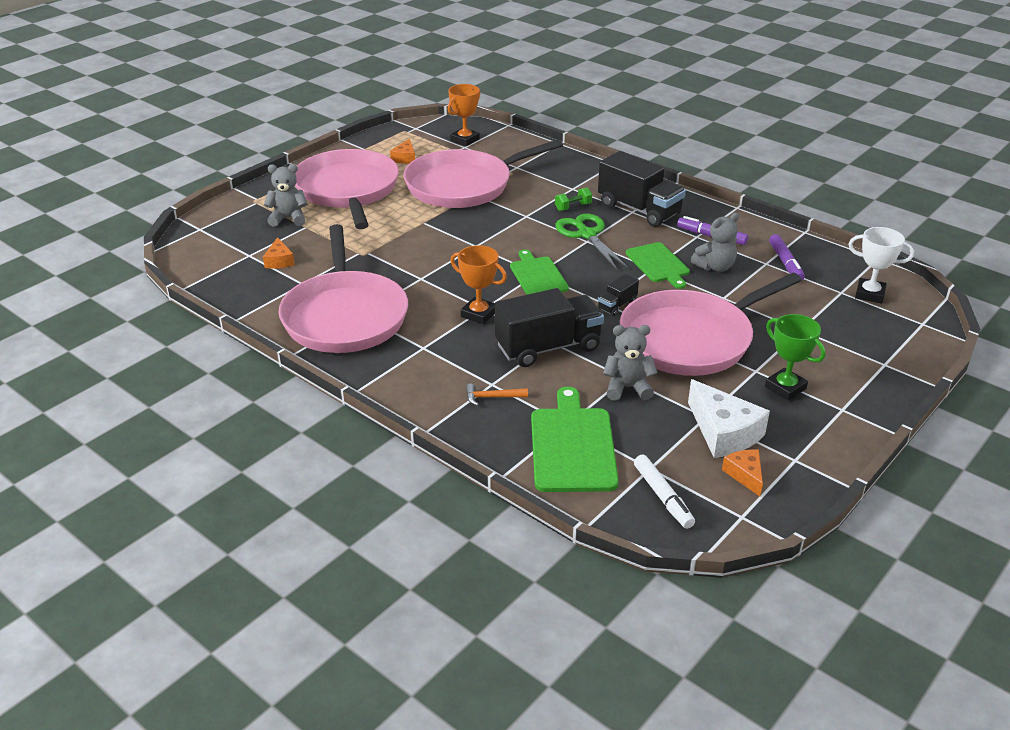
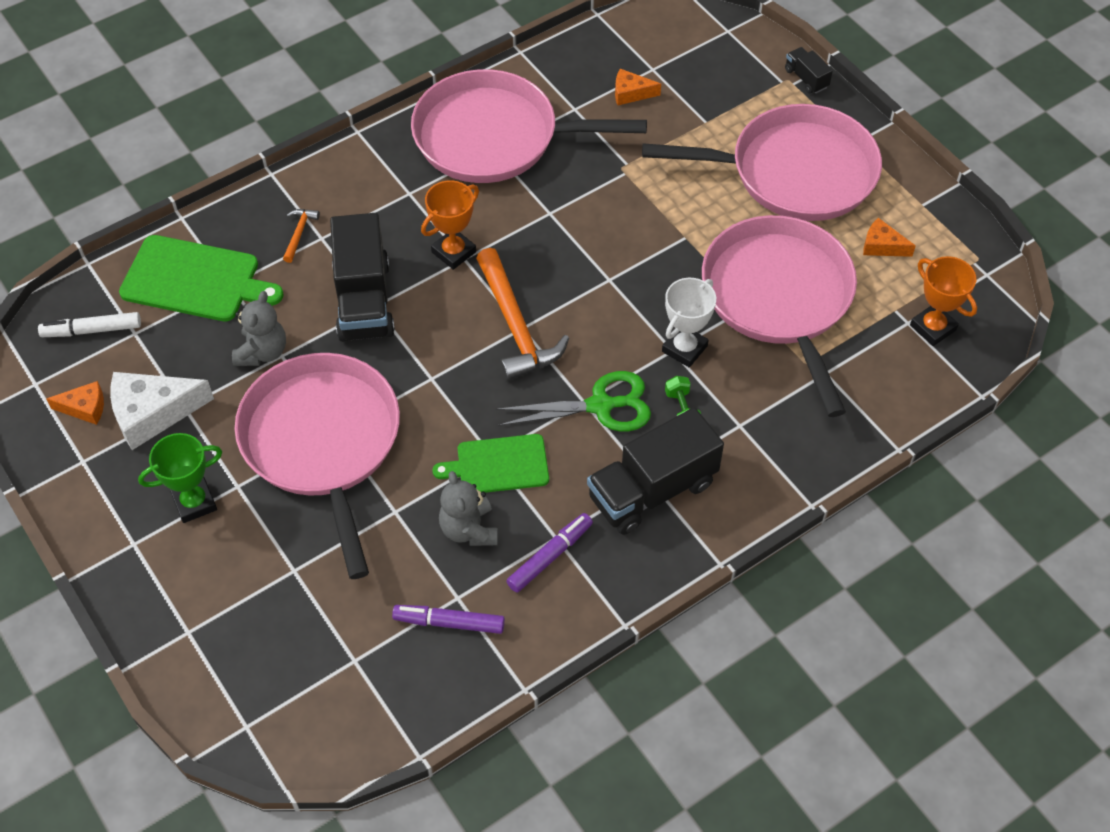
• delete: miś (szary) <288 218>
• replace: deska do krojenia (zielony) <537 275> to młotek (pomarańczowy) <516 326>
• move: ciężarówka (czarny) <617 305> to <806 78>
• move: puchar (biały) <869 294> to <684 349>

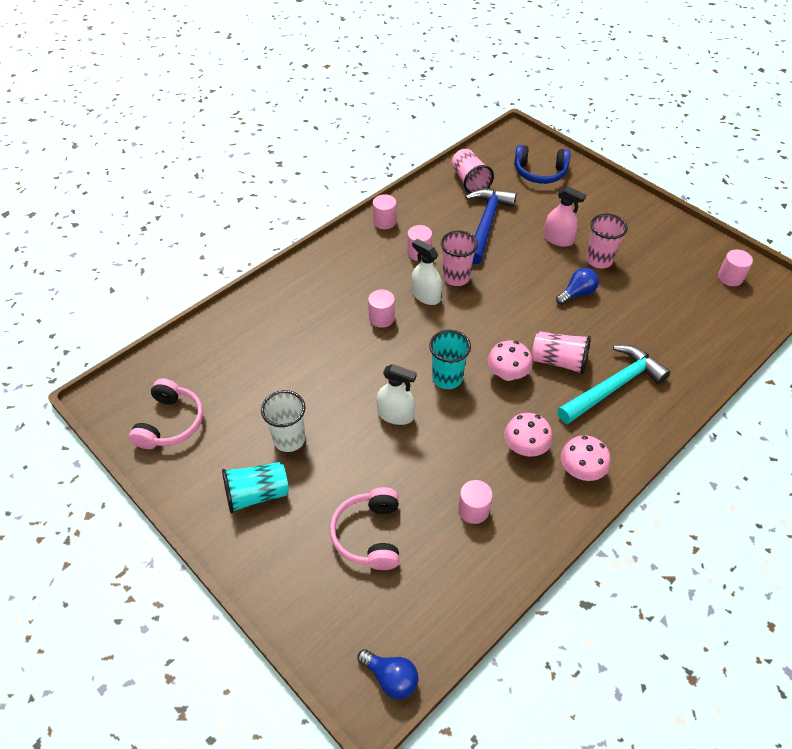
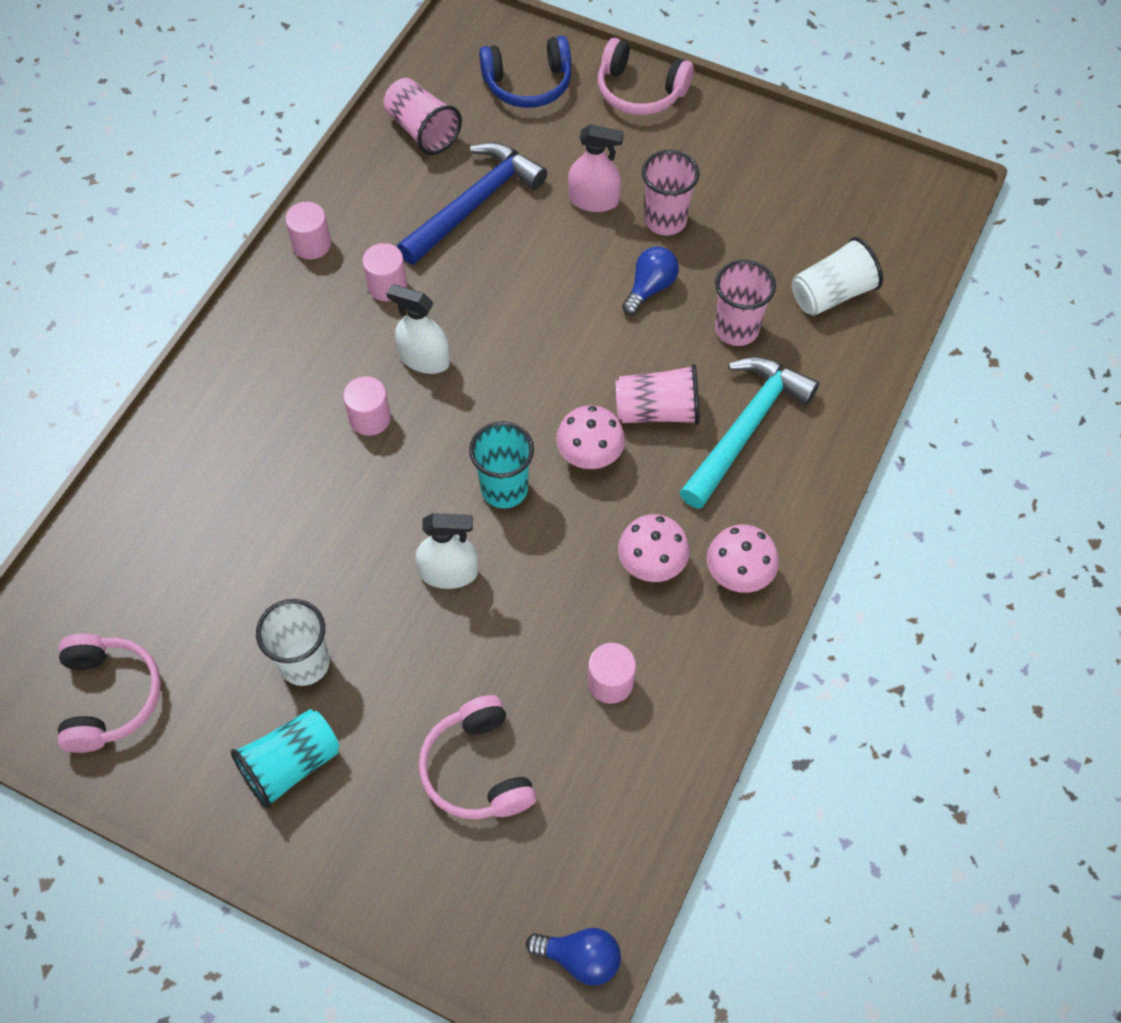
• move: szklanka (różowy) <456 277> to <736 329>
• rotate: młotek (niebieski) <486 224> = <474 204> 45 degrees clockwise
• delete: walec (różowy) <730 277>
• insert: słuchawki (różowy) <640 91>
• insert: szklanka (biały) <831 294>

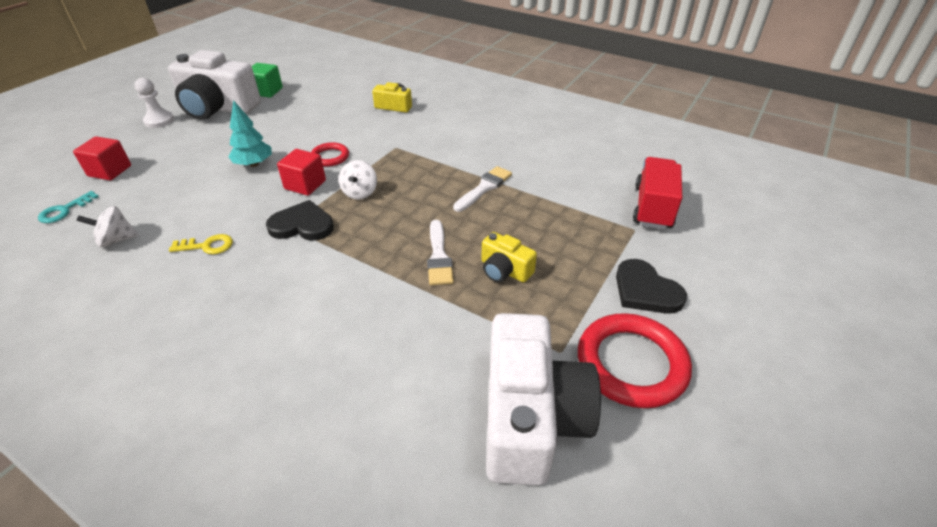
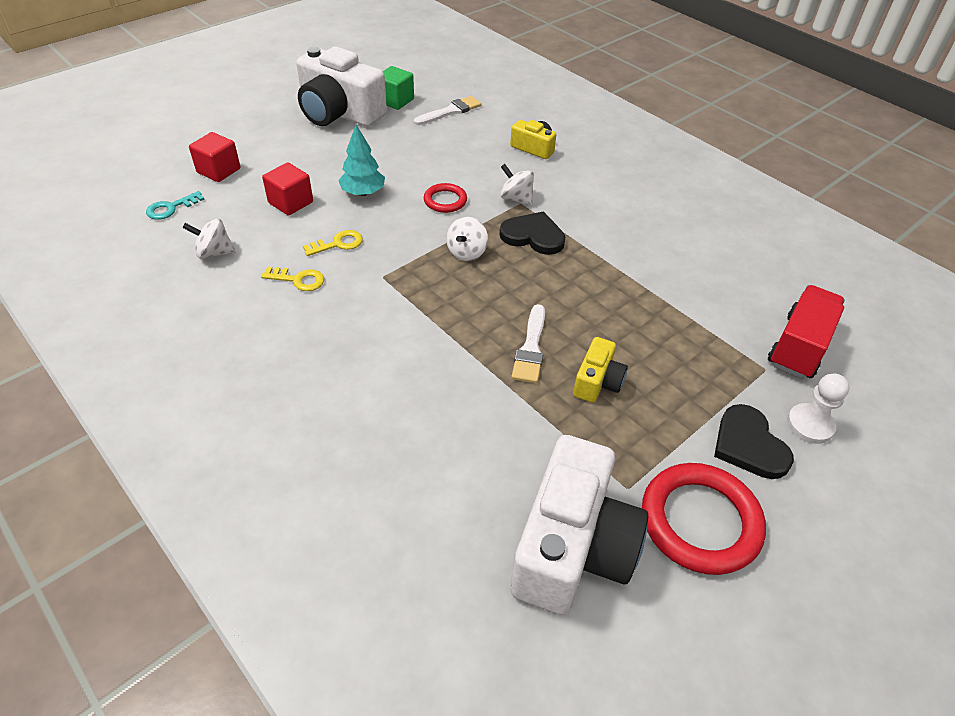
• move: pionek (biały) <159 121> to <810 425>
• move: serce (czarny) <302 225> to <533 236>
• move: sześcian (czerwony) <305 185> to <290 202>
• move: pędzel (biały) <484 188> to <450 111>
• rotate: aparat fotograficzny (żółty) <504 270> = <597 382> 120 degrees counterclockwise
• insert: klucz (żółty) <338 244>
• insert: bączek (biały) <516 199>

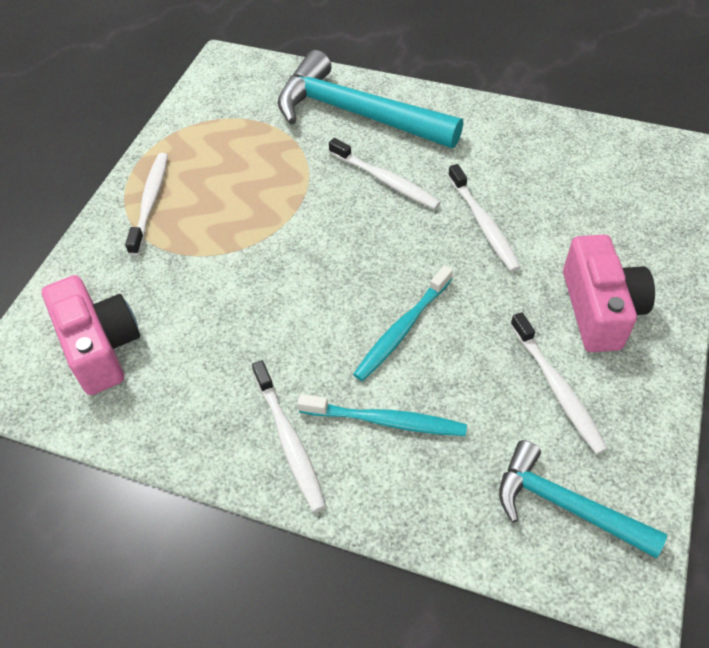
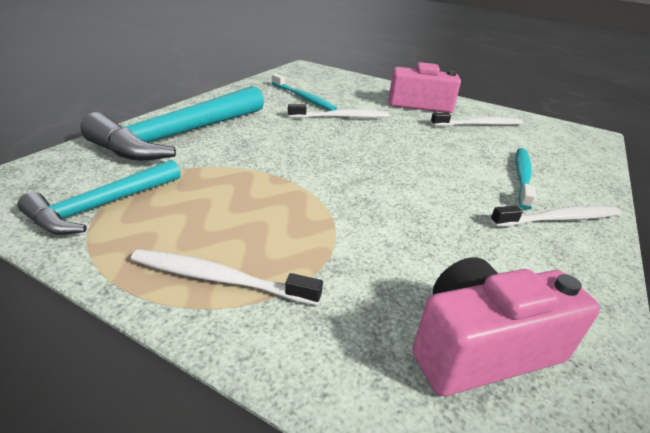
• delete: szczoteczka do zębów (biały) <385 180>
• move: szczoteczka do zębów (turkusowy) <402 329> to <303 98>
• move: młotek (turkusowy) <565 505> to <102 206>

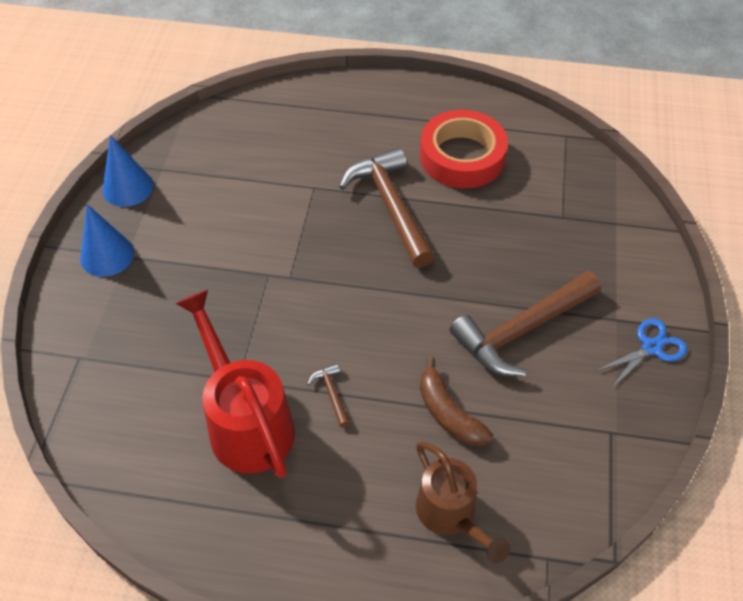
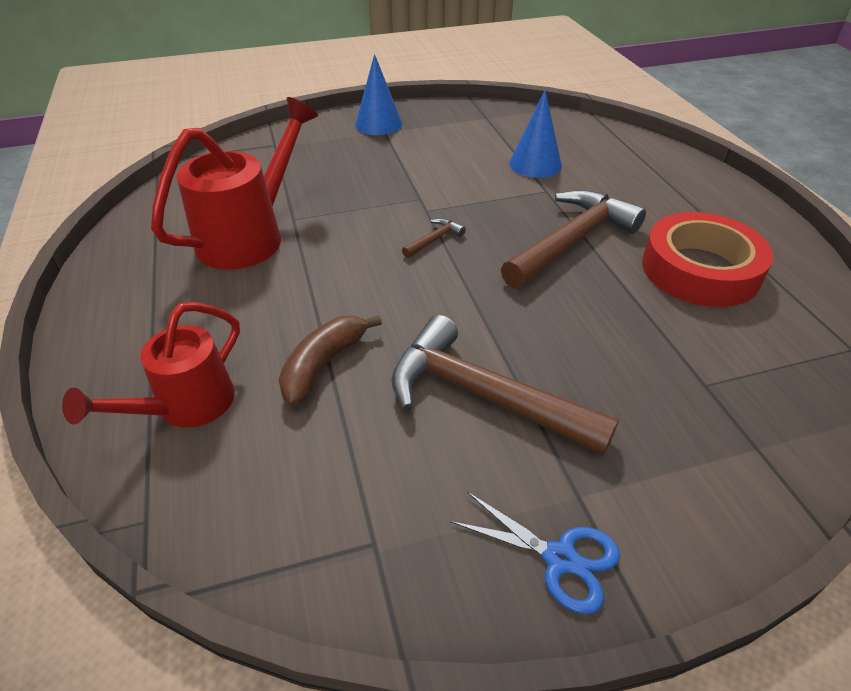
• move: stożek (niebieski) <127 187> to <535 164>
• move: młotek (brązowy) <332 394> to <434 240>
• recolor: konewka (brązowy) <451 515> to konewka (czerwony) <186 406>

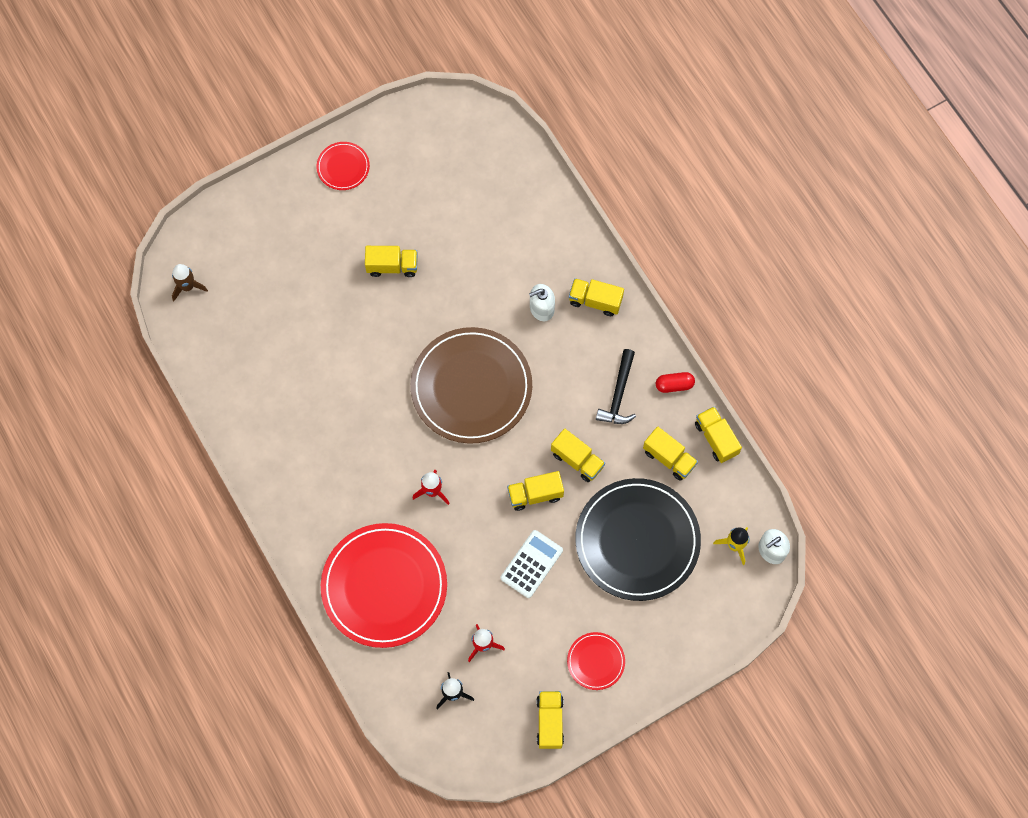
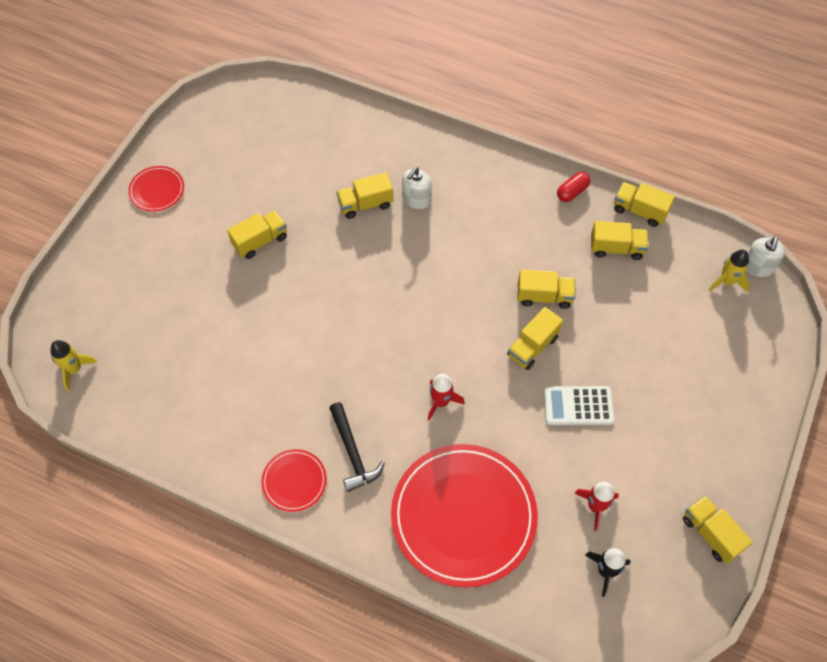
• recolor: rakieta (brązowy) <187 286> to rakieta (żółty) <74 369>
• delete: talerz (brązowy) <471 387>
• rotate: kalkulator (biały) <531 564> = <578 406> 90 degrees counterclockwise
• move: talerz (czerwony) <596 661> to <294 481>
• move: ciężarówka (żółty) <595 301> to <365 204>
• delete: talerz (czarny) <637 540>
• move: młotek (czarny) <619 394> to <353 452>

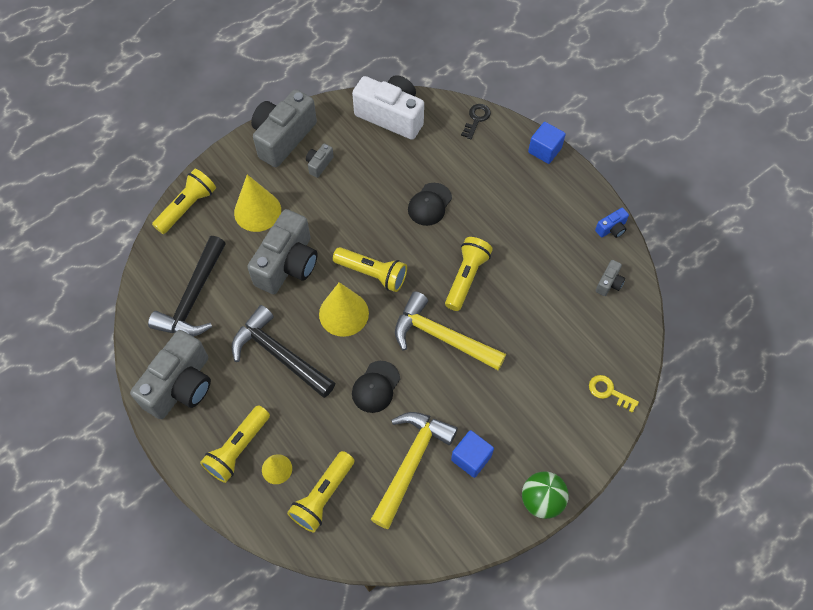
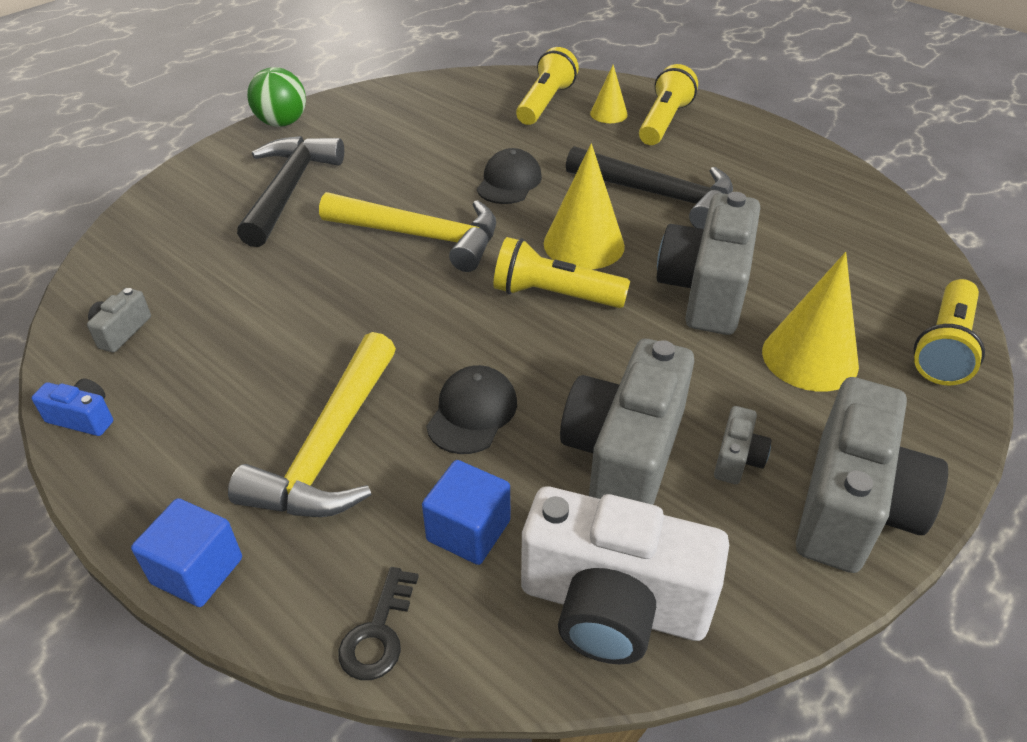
• move: aparat fotograficzny (szary) <181 385> to <625 454>
• move: młotek (czarny) <193 298> to <289 190>
• move: młotek (żółty) <411 463> to <329 447>
• delete: latarka (żółty) <466 277>
• move: sześcian (niebieski) <471 458> to <468 530>
• delete: klucz (żółty) <609 392>
• rotate: aparat fotograficzny (niebieski) <611 229> = <83 418> 60 degrees clockwise

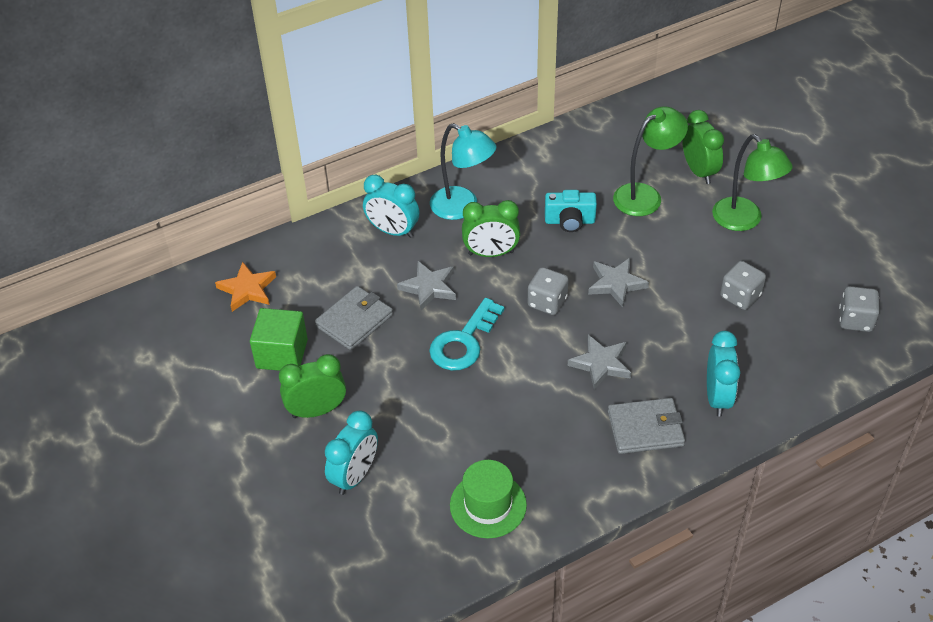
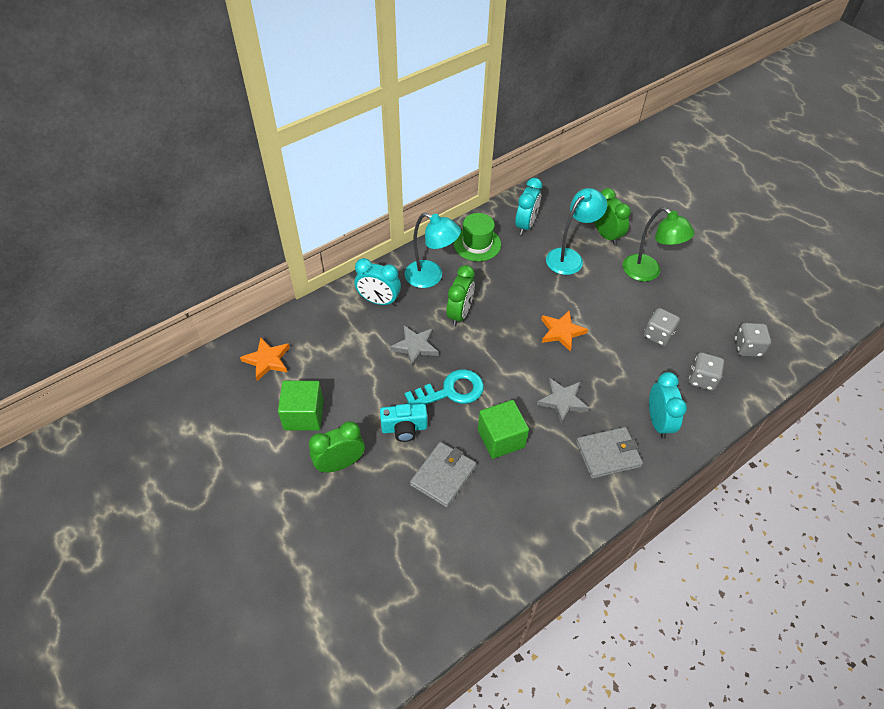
• move: portfel (szary) <354 321> to <443 476>
• move: budzik (turkusowy) <355 476> to <525 225>
• rotate: klucz (turkusowy) <463 341> = <451 391> 135 degrees counterclockwise
• move: kapelusz (zielony) <488 505> to <477 244>
• rotate: budzik (zielony) <491 253> = <459 314> 60 degrees counterclockwise
• move: kostka do gry (szary) <547 302> to <702 379>
• move: aparat fotograficzny (turkusowy) <570 221> to <404 428>
• recolor: gwiazda (szary) <616 284> to gwiazda (pomarańczowy) <561 332>
• recolor: lampka (zielony) <645 195> to lampka (turkusowy) <570 257>
• insert: sześcian (zielony) <501 438>

